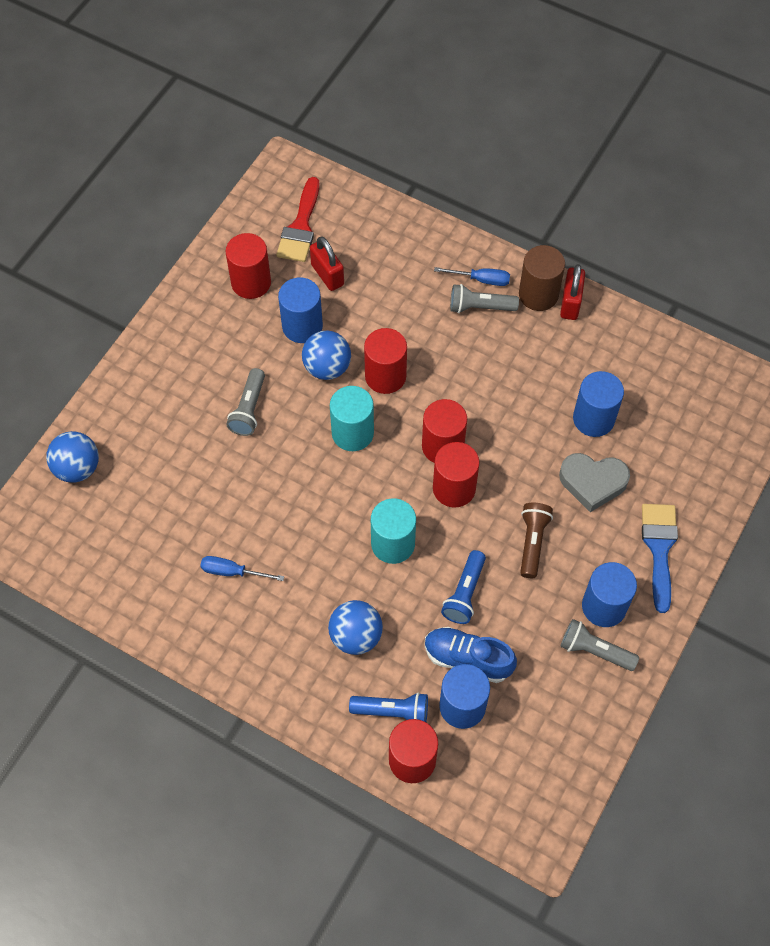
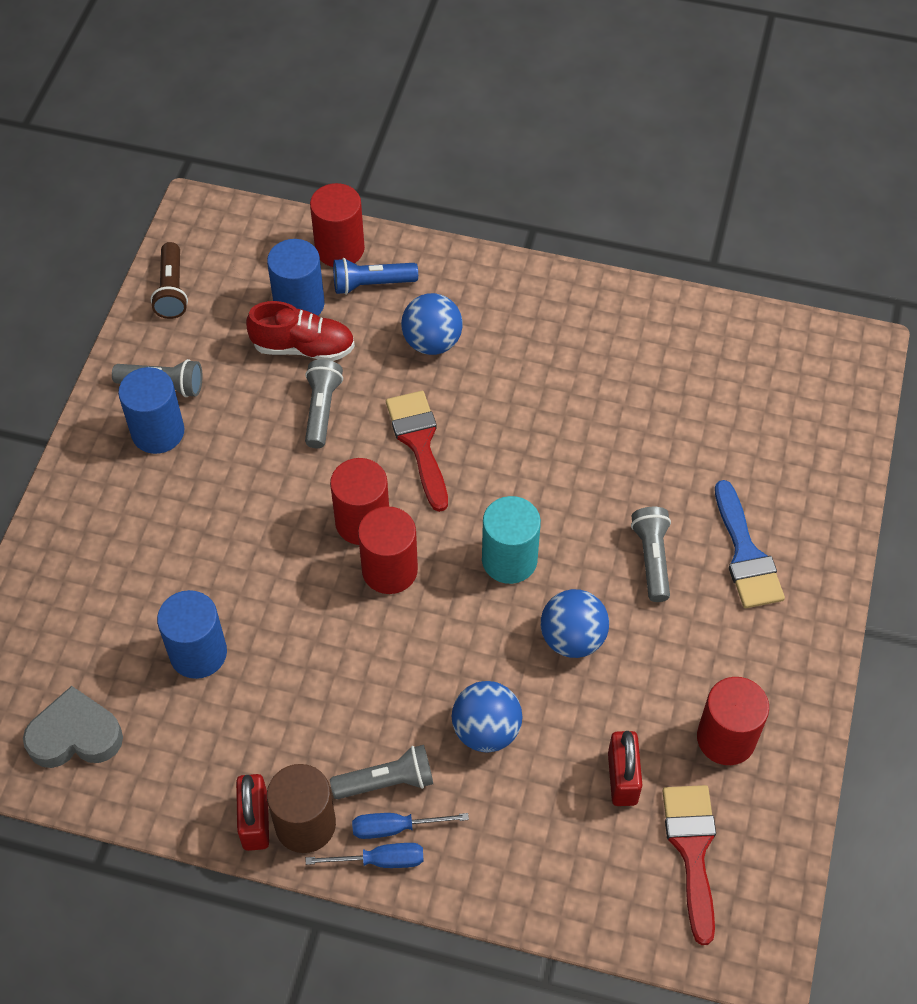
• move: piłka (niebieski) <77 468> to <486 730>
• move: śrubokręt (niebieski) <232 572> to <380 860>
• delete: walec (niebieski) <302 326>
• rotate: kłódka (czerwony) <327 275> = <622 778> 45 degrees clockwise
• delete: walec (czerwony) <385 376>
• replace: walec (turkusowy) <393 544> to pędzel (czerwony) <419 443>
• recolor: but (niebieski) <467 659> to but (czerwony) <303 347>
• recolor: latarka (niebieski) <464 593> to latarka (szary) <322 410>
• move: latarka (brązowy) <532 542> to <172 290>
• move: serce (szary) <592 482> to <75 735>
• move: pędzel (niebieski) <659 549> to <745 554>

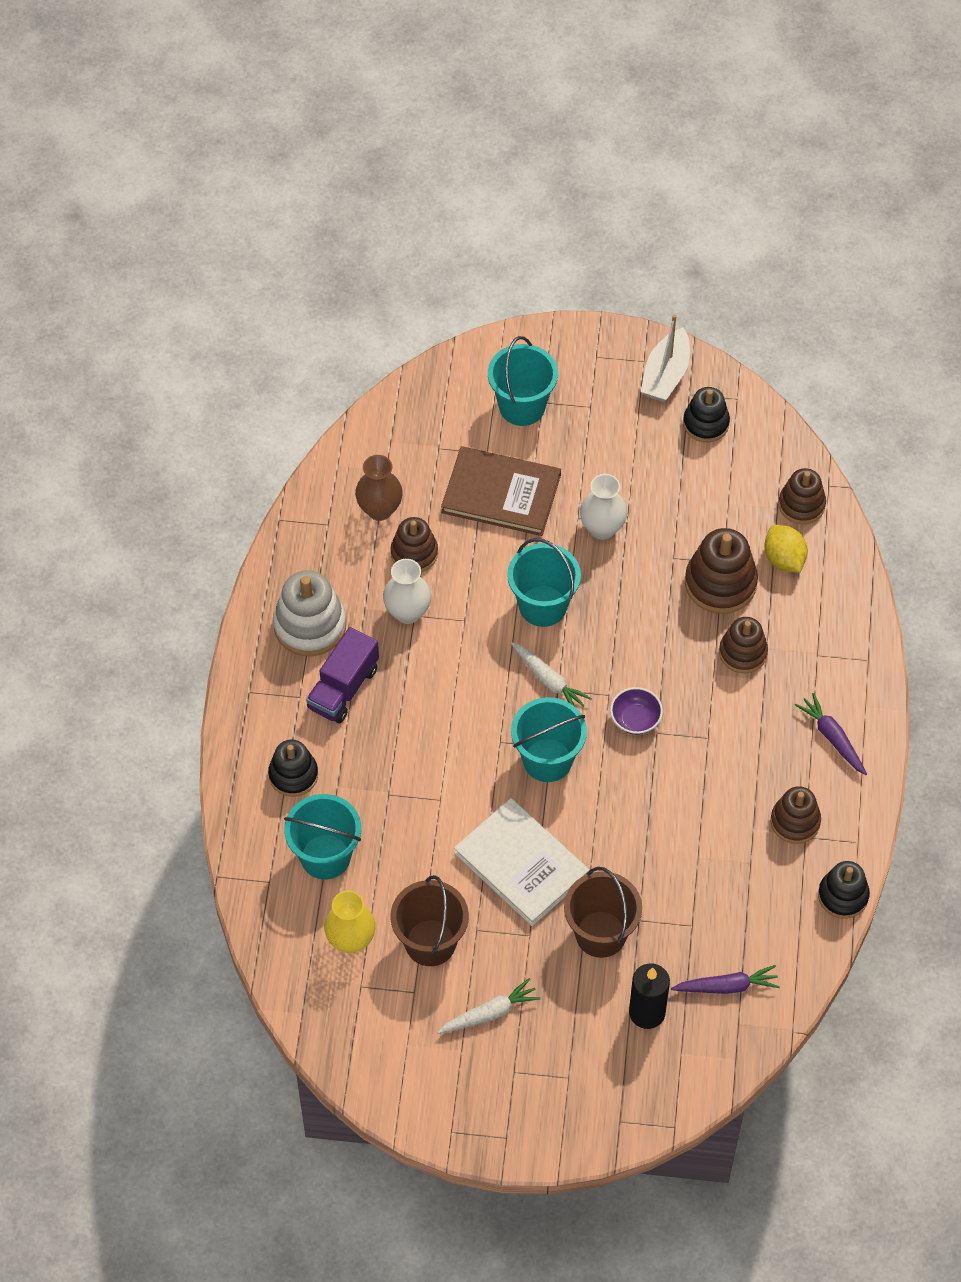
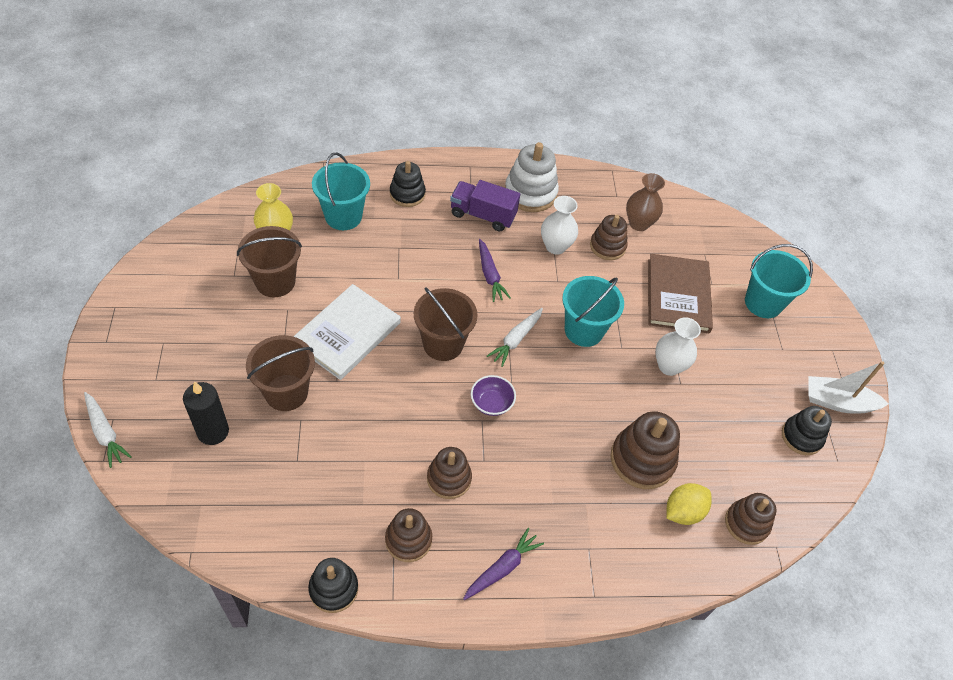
• move: marchewka (biały) <489 1013> to <105 433>
• recolor: wiadro (turkusowy) <547 760> to wiadro (brązowy) <443 344>
• move: marchewka (fioletowy) <727 986> to <490 275>
• move: zabawka nakładanka (brązowy) <743 652> to <449 478>

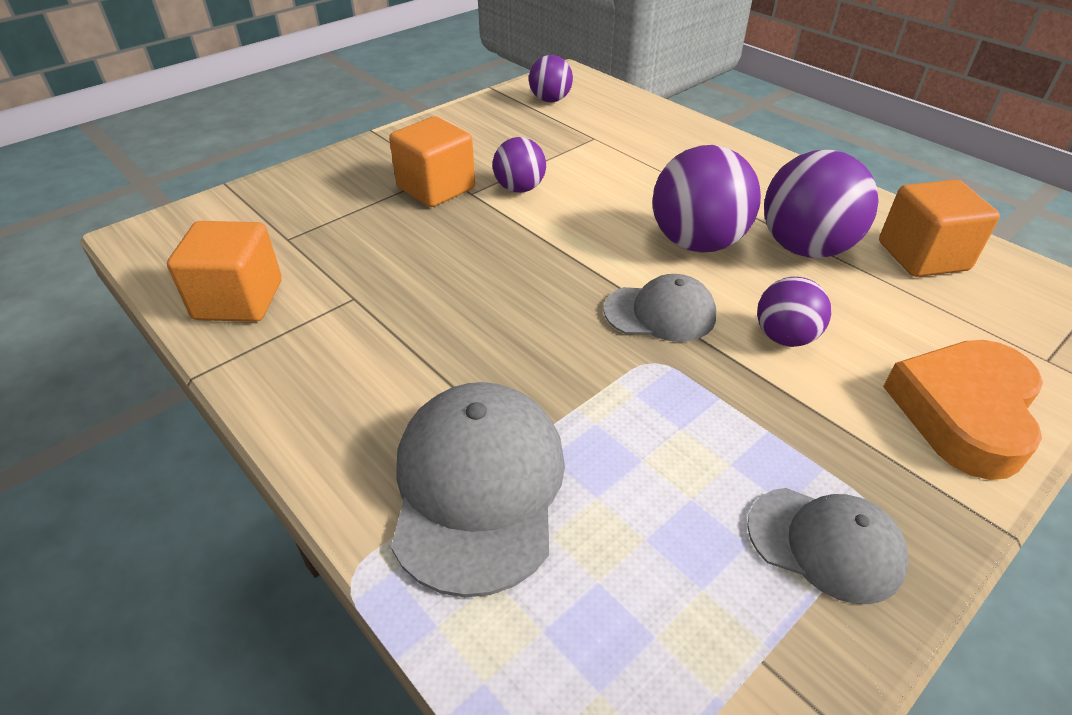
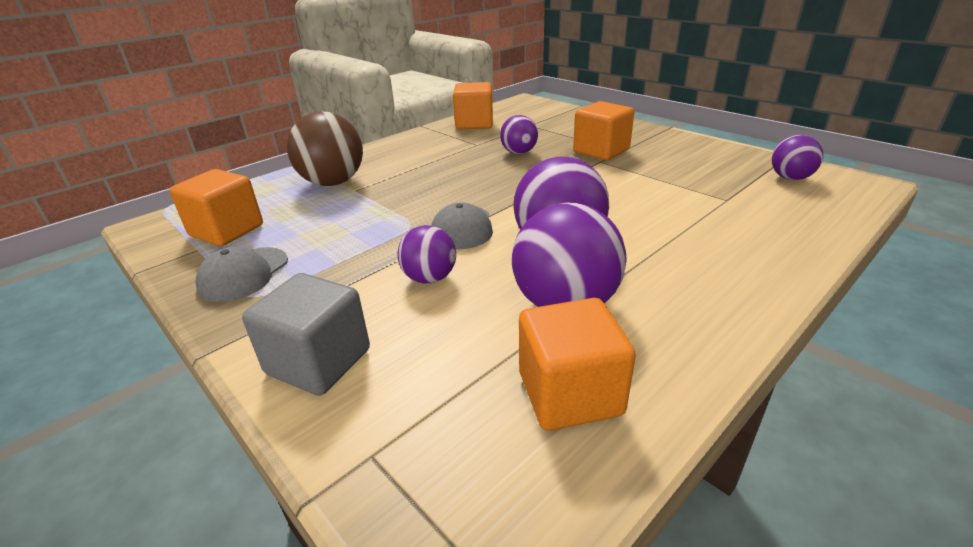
• replace: czapka (szary) <478 486> to piłka (brązowy) <333 182>
• move: piłka (fioletowy) <519 188> to <519 152>
• replace: serce (pomarańczowy) <963 412> to sześcian (szary) <319 361>
• insert: sześcian (pomarańczowy) <227 230>

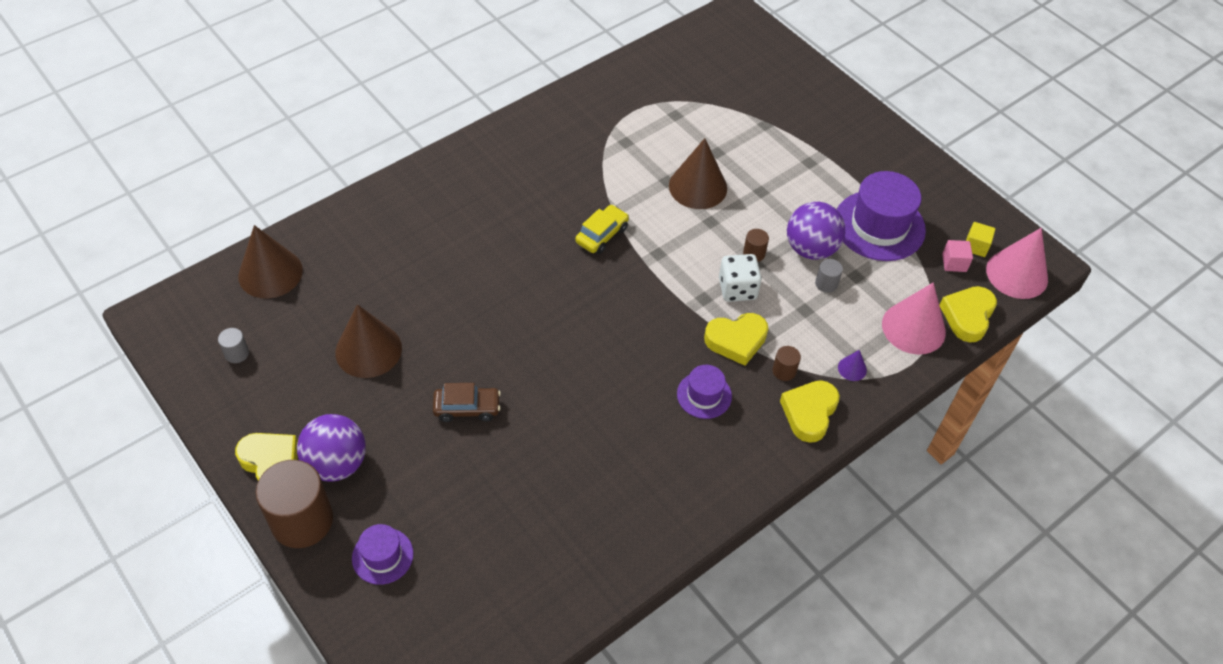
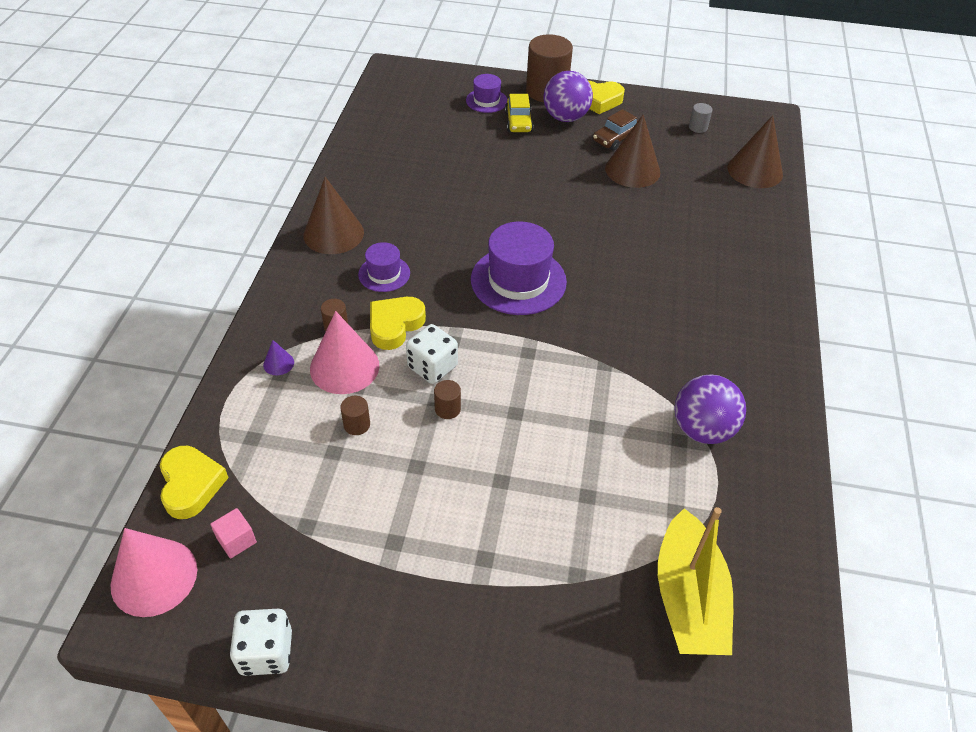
• move: samochód (brązowy) <467 408> to <615 139>
• move: samochód (żółty) <602 235> to <518 122>
• move: stożek (brązowy) <698 187> to <333 233>
• delete: serce (żółty) <809 413>
• move: piłka (fioletowy) <810 249> to <702 429>
• recolor: walec (szary) <826 284> to walec (brązowy) <357 424>
• move: kapelusz (fioletowy) <879 225> to <518 280>
• move: stożek (różowy) <913 328> to <344 367>
• delete: sześcian (żółty) <976 246>
• insert: kostka do gry (biały) <266 652>
• insert: łódka (żółty) <688 598>

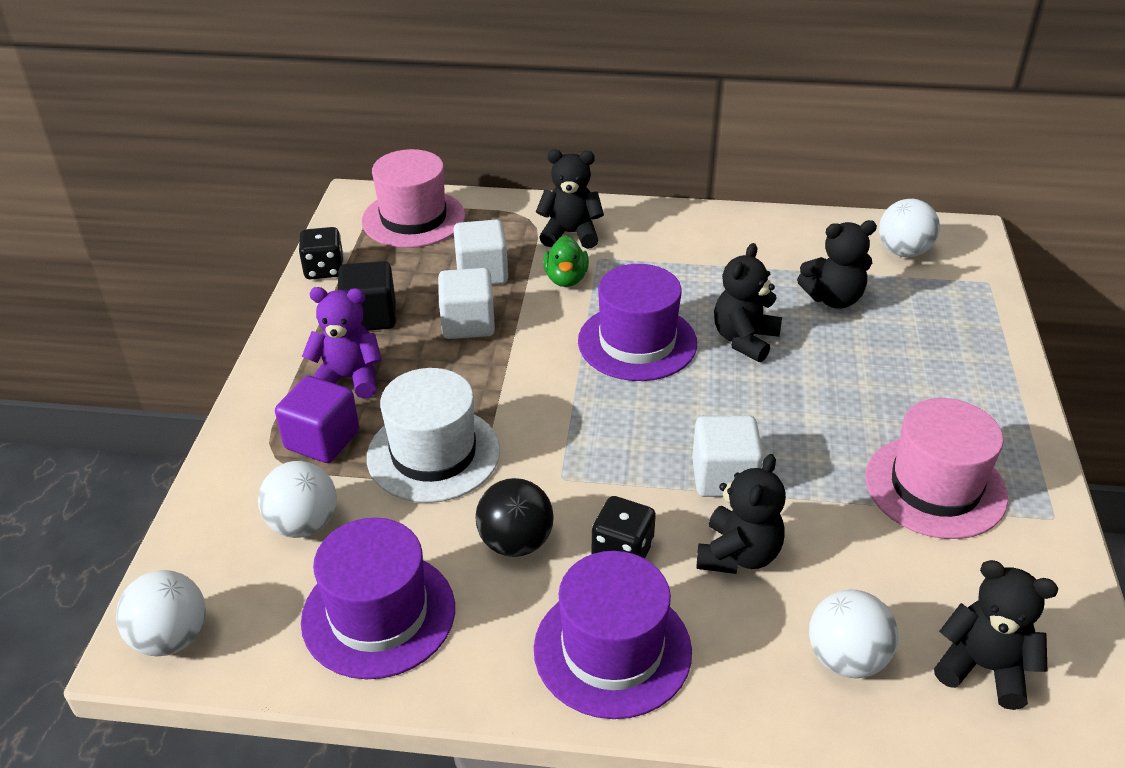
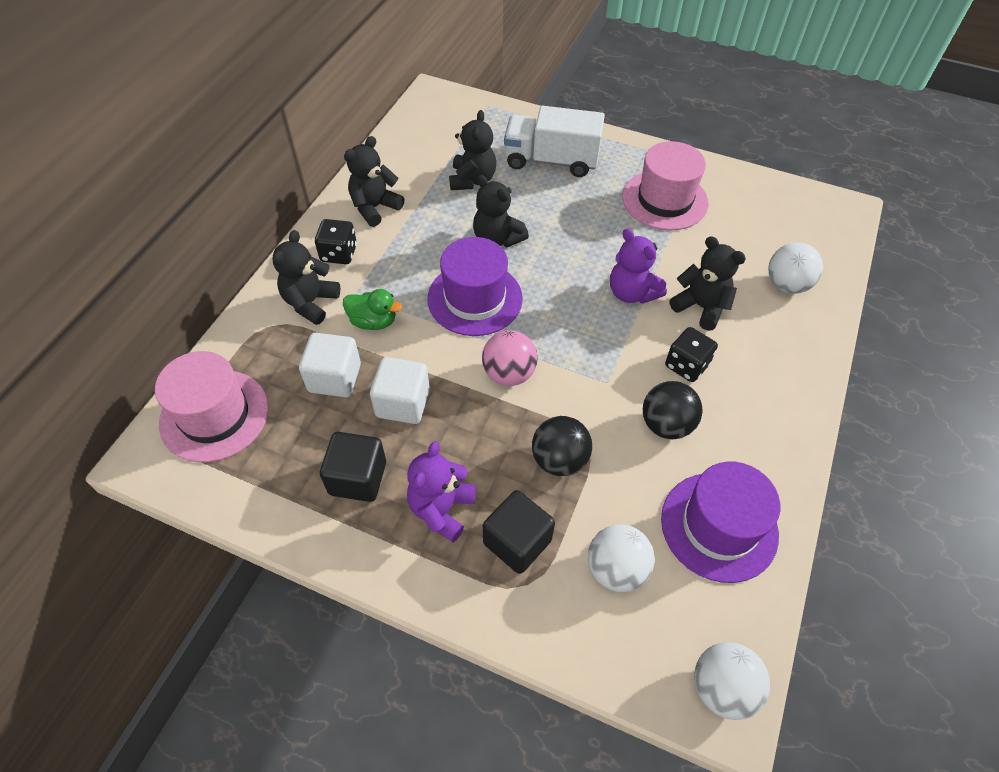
• recolor: sześcian (fioletowy) <322 440> to sześcian (czarny) <517 542>
• move: kostka do gry (czarny) <324 270> to <339 253>
• replace: kapelusz (biały) <433 454> to piłka (czarny) <559 460>
• delete: kapelusz (fioletowy) <612 649>
• replace: sześcian (biały) <724 477> to miś (fioletowy) <631 293>
• delete: piłka (biały) <903 252>
• move: miś (czarny) <983 667> to <375 207>
• insert: piłka (różowy) <509 374>
• insert: ciężarówka (biały) <551 160>

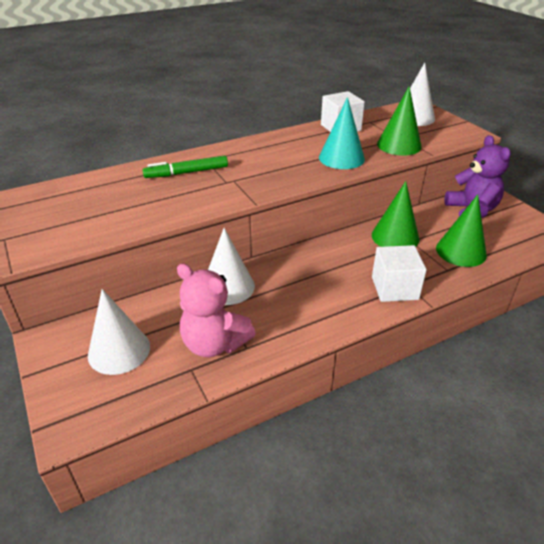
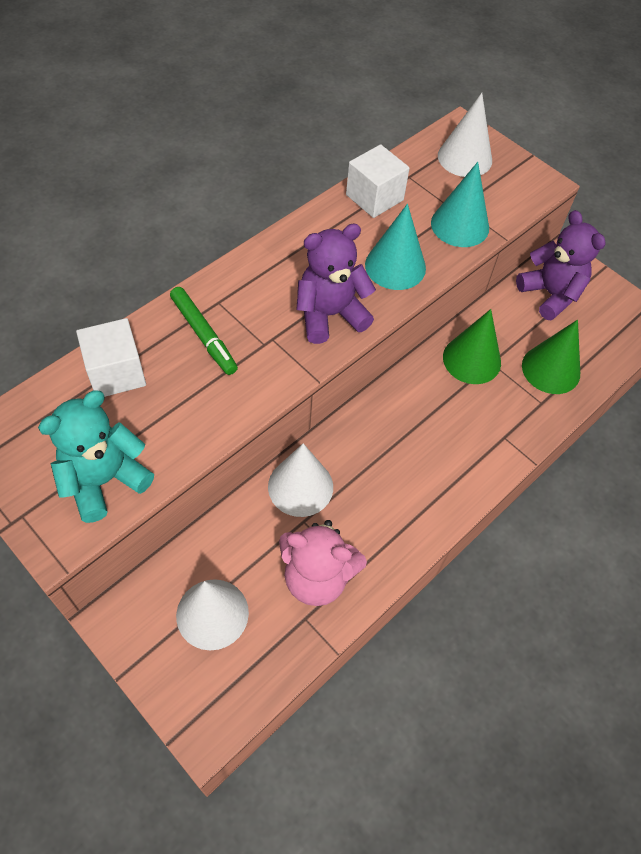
• rotate: flamaster (zielony) <186 173> = <203 335> 90 degrees counterclockwise
• move: sześcian (biały) <394 288> to <116 373>
• recolor: stożek (zielony) <399 145> to stożek (turkusowy) <460 225>
• insert: miś (turkusowy) <104 480>
• insert: miś (fioletowy) <330 315>

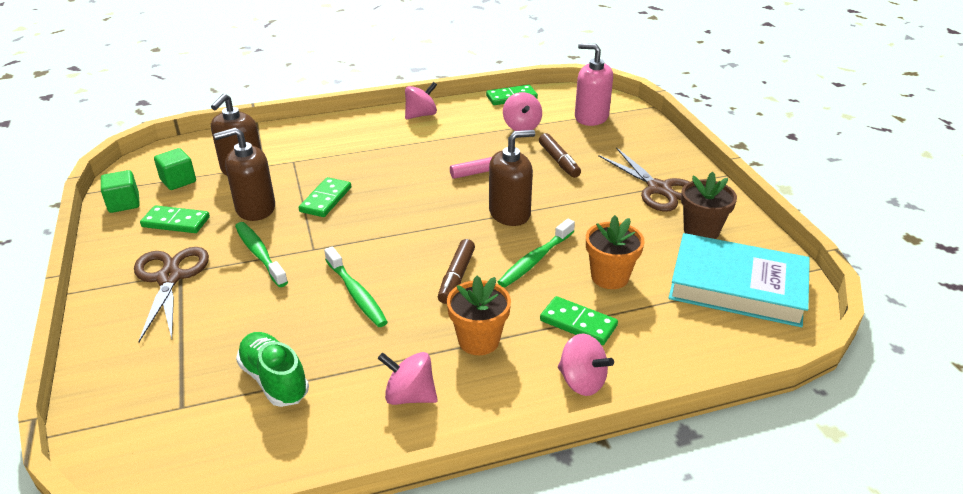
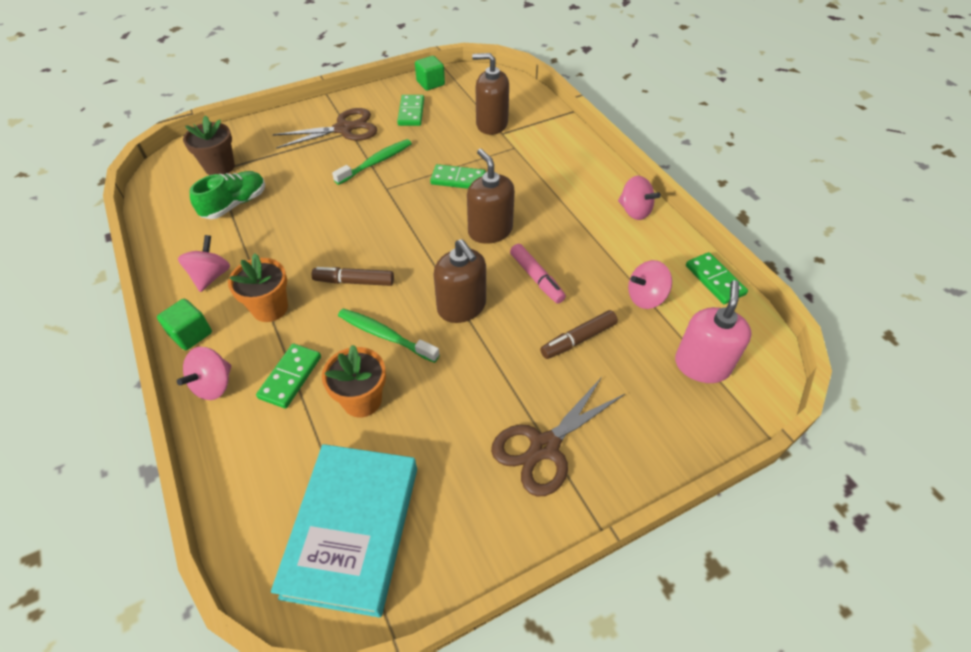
• move: sześcian (zielony) <178 181> to <191 334>
• move: dozownik mydła (brązowy) <255 208> to <490 231>
• delete: szczoteczka do zębów (zielony) <356 294>
• move: doniczka (brązowy) <701 231> to <220 167>

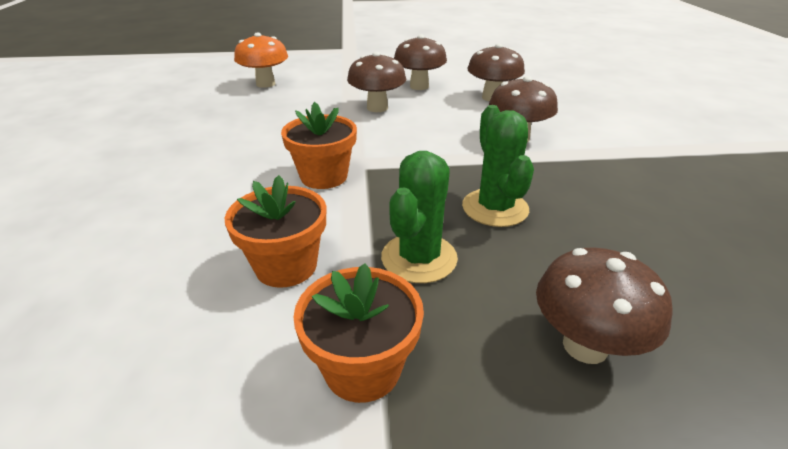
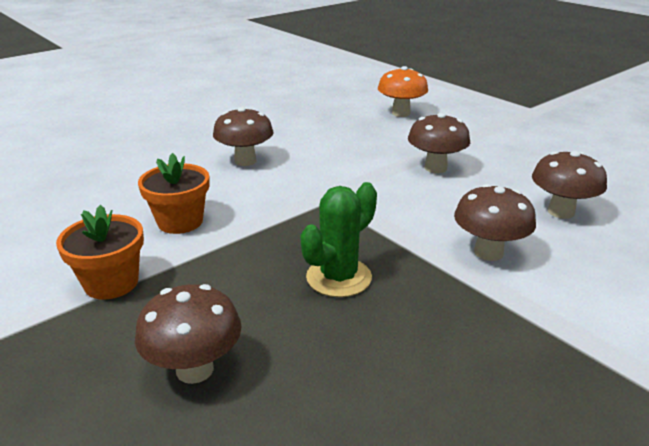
• delete: doniczka (pomarańczowy) <324 176>
• delete: kaktus (zielony) <419 258>
• move: grzyb (brązowy) <419 86> to <245 161>

